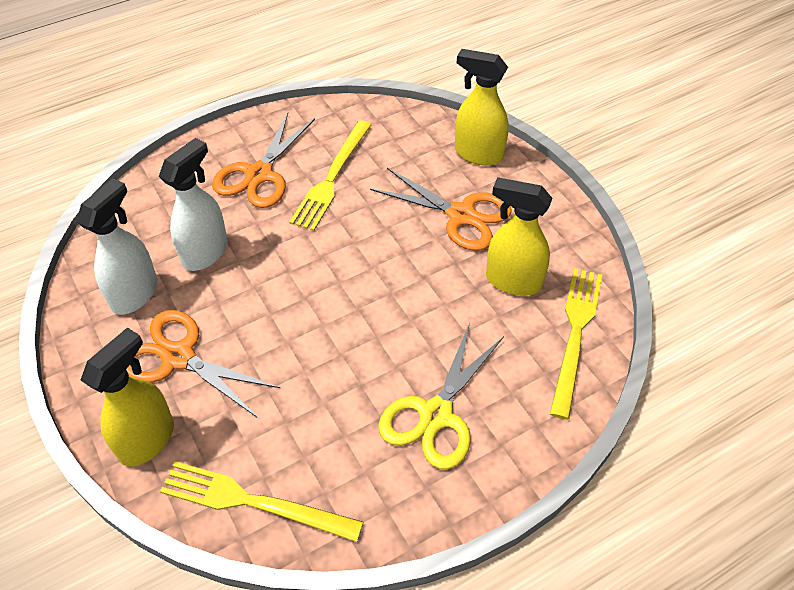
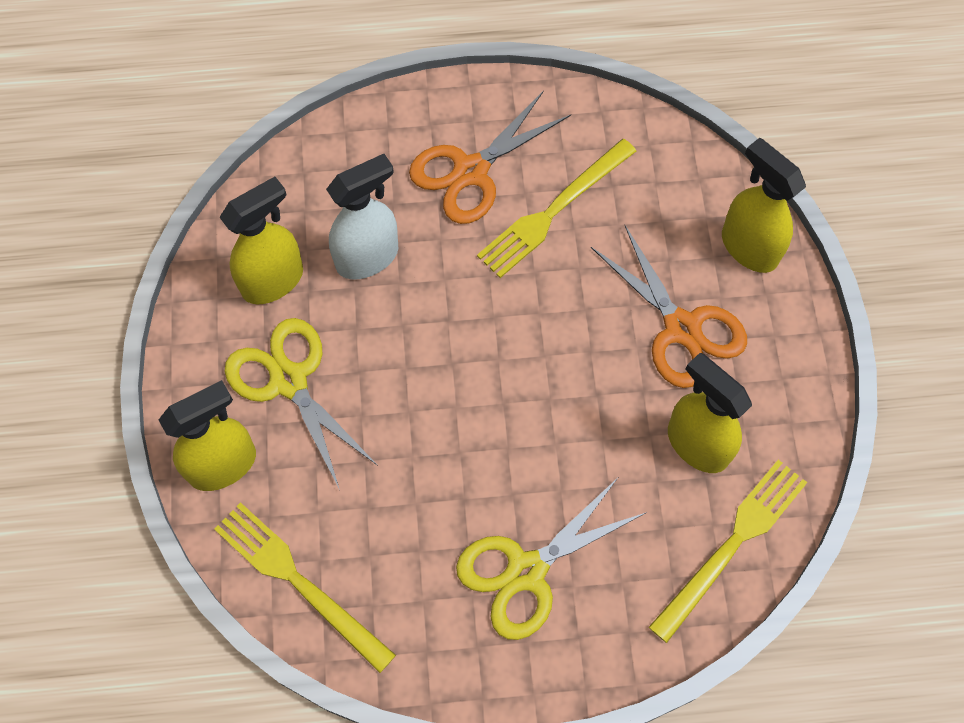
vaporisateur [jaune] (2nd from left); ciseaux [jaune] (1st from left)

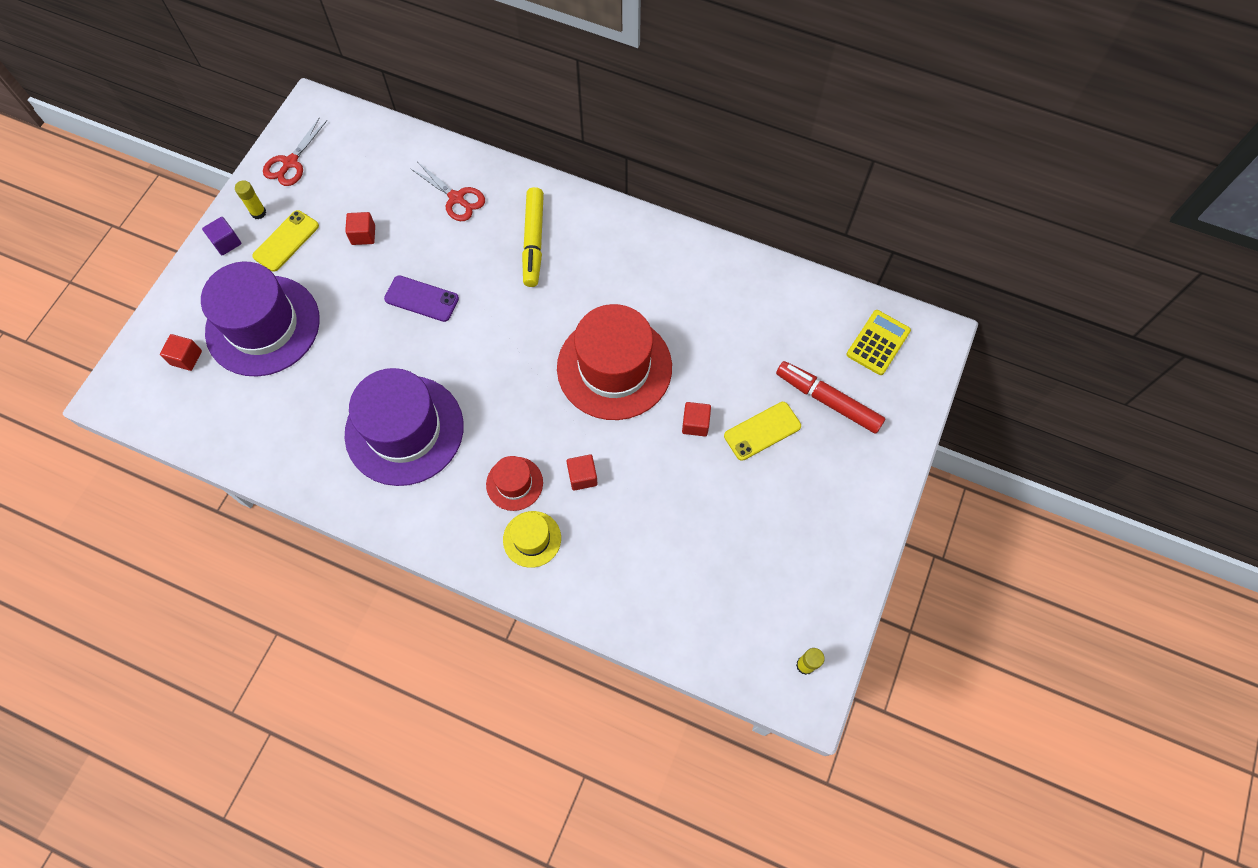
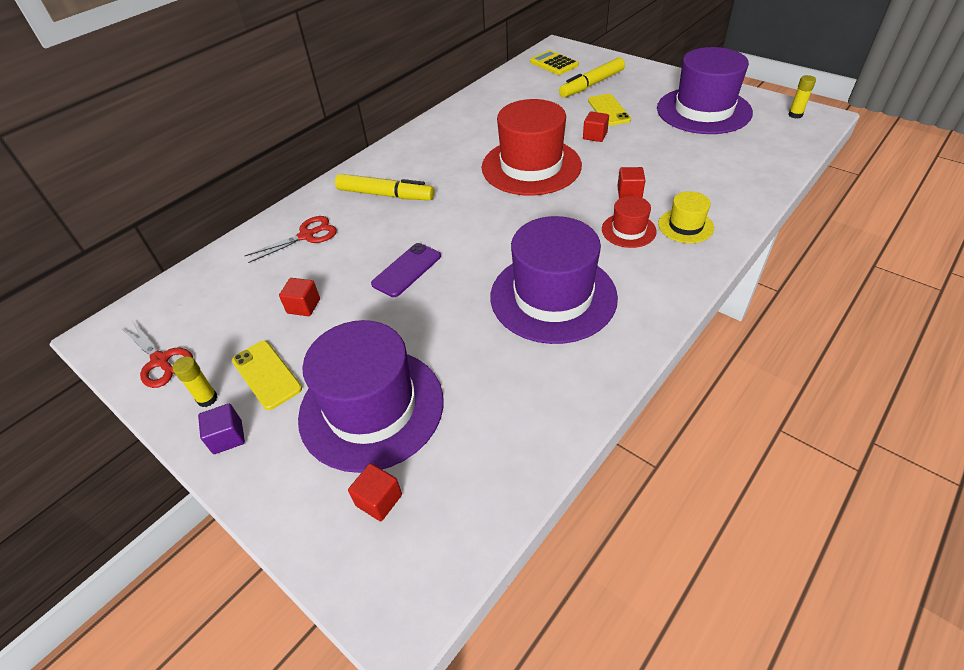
feutre [jaune] (2nd from left); chapeau [violet] (3rd from left)

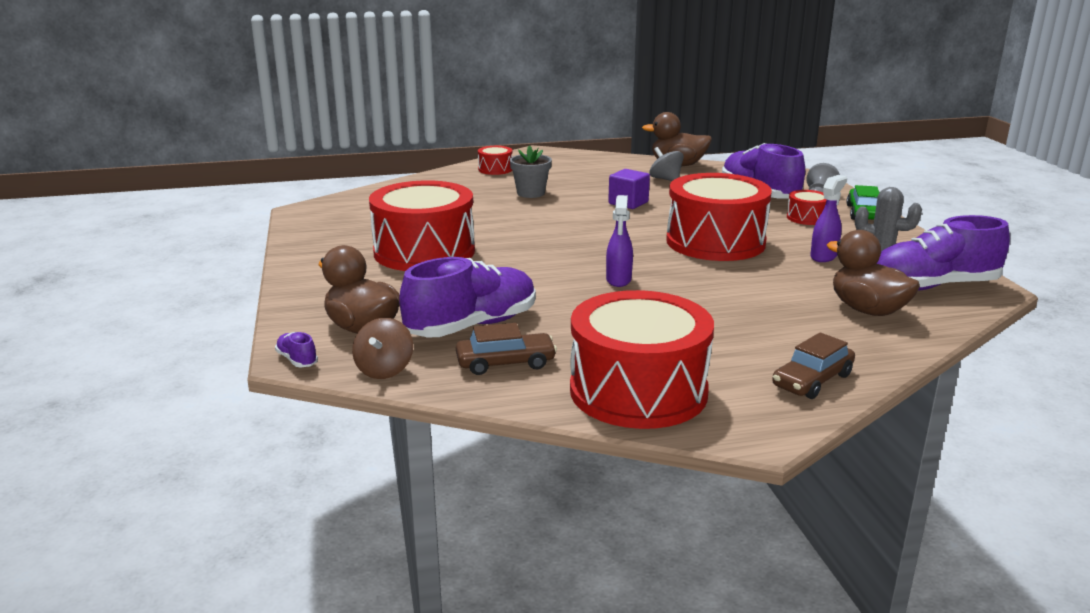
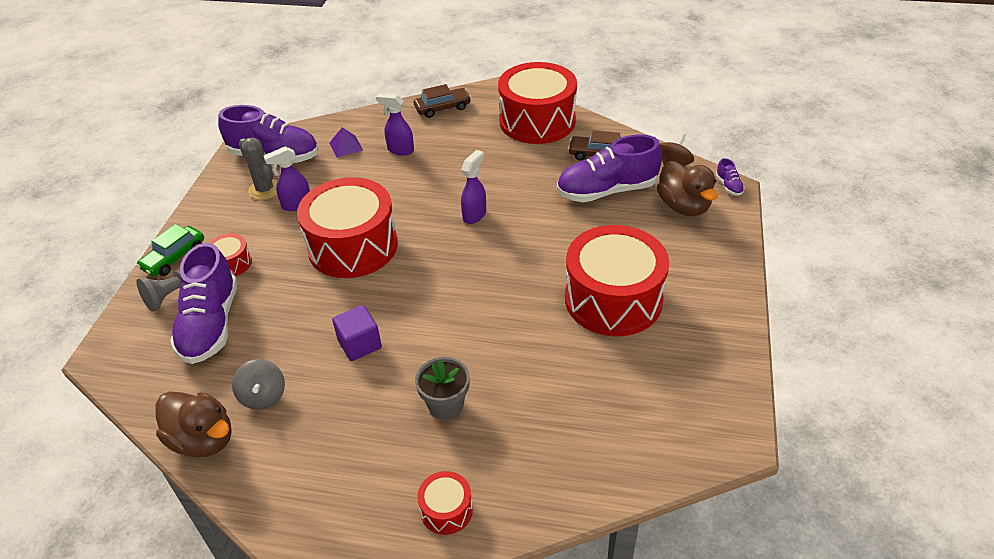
pyramide [violet]; vaporisateur [violet] (2nd from left)

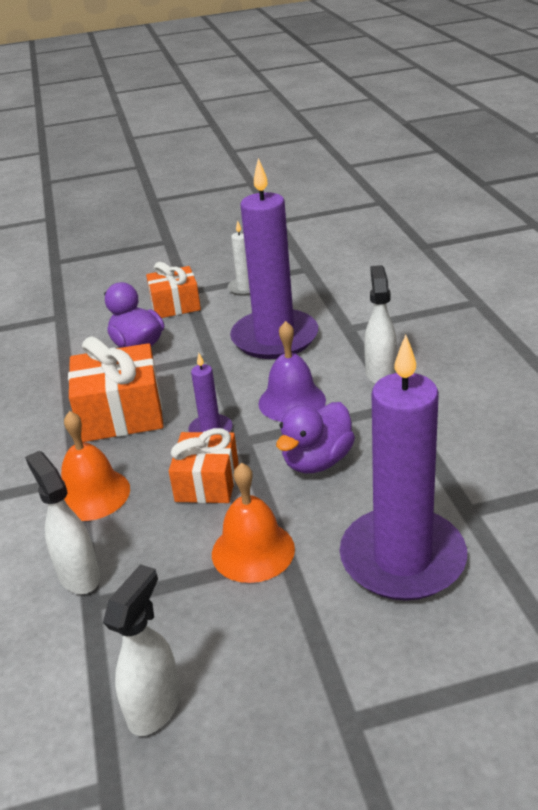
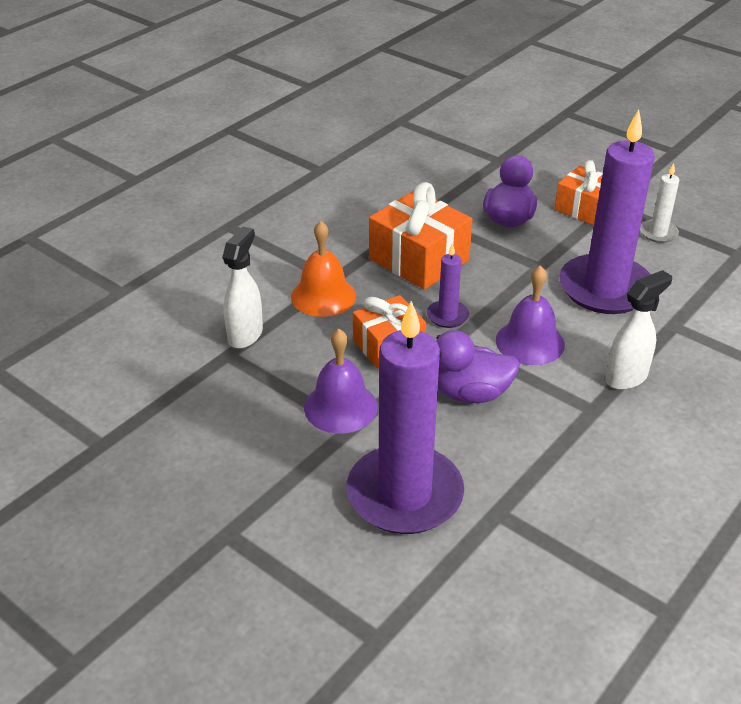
cloche [violet] (1st from left); vaporisateur [blanc] (2nd from left in the first image)

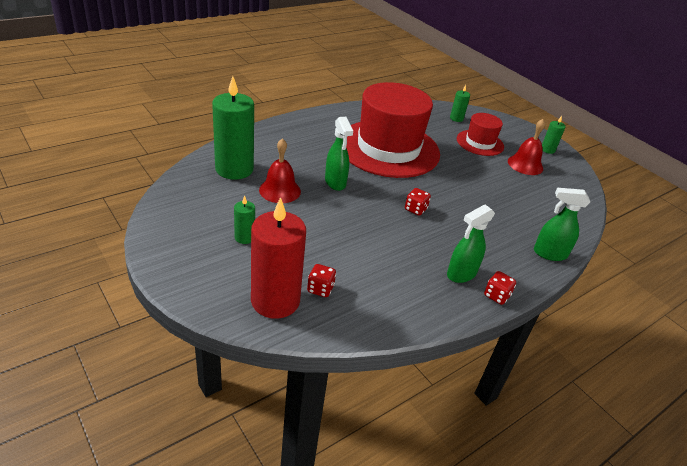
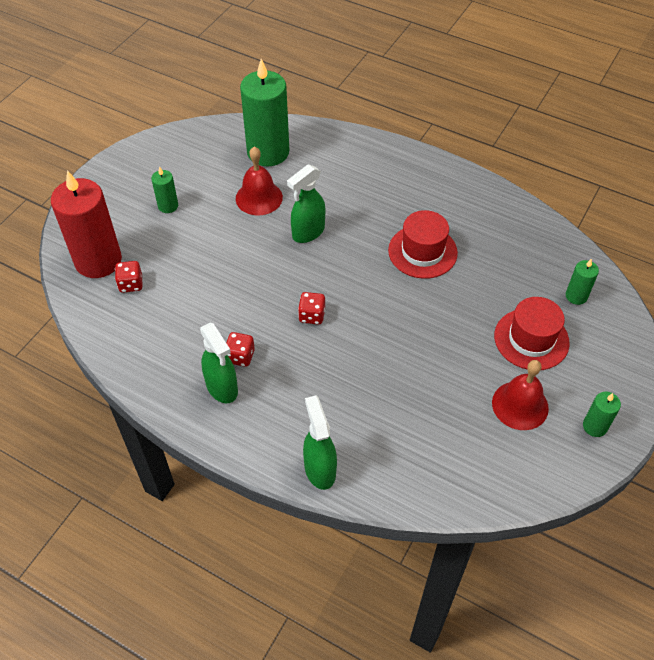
chapeau [rouge] (1st from left); vaporisateur [vert] (1st from left); dé [rouge] (2nd from left)

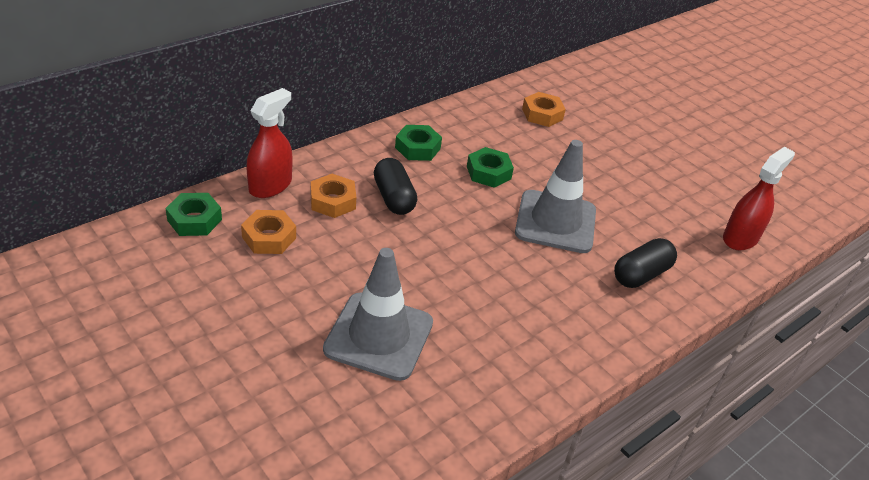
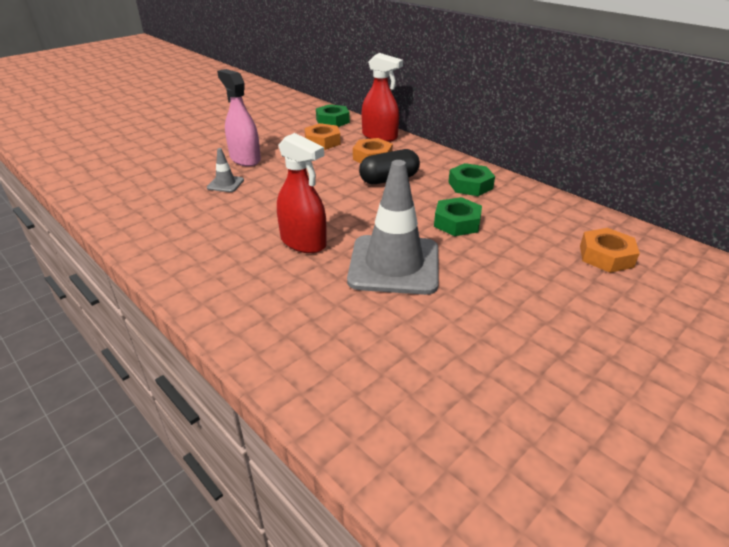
vaporisateur [rouge] (1st from left); gélule [noir] (2nd from left in the first image); cône de chantier [gris] (1st from left); vaporisateur [rose]

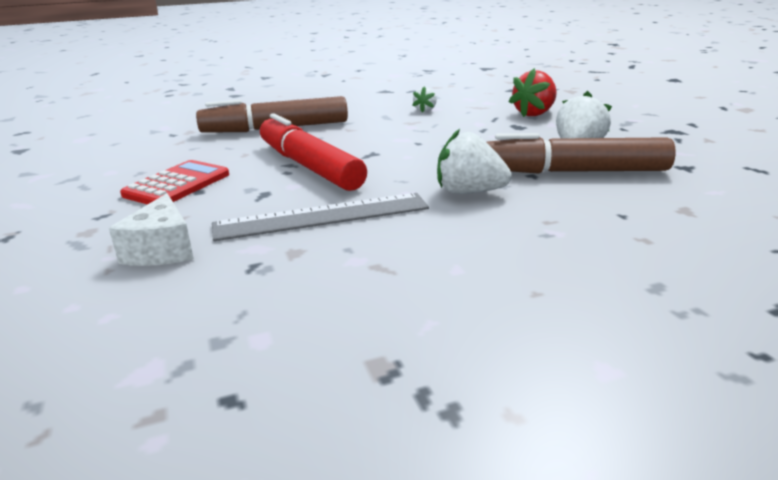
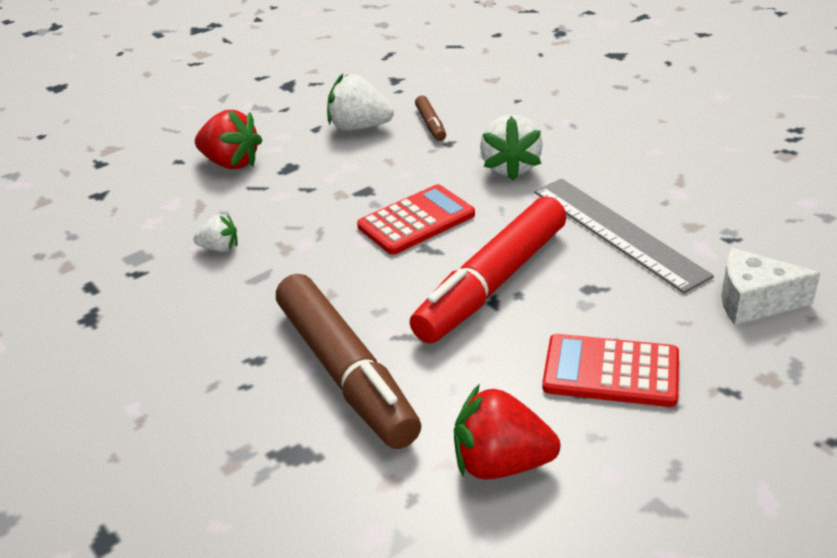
feutre [marron] (2nd from left); fromage [blanc]; calculatrice [rouge] (1st from left); fraise [rouge] (2nd from left)

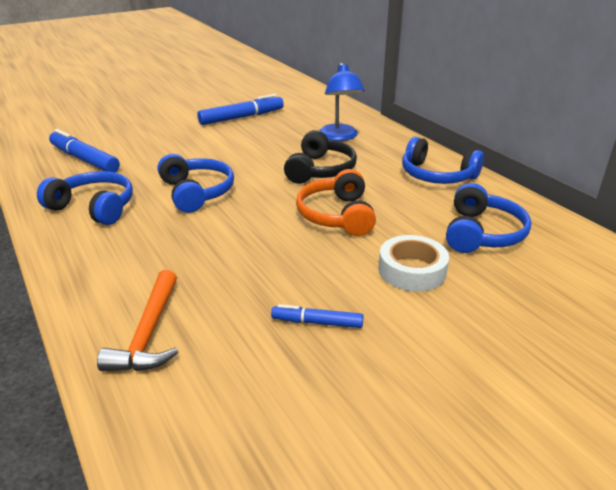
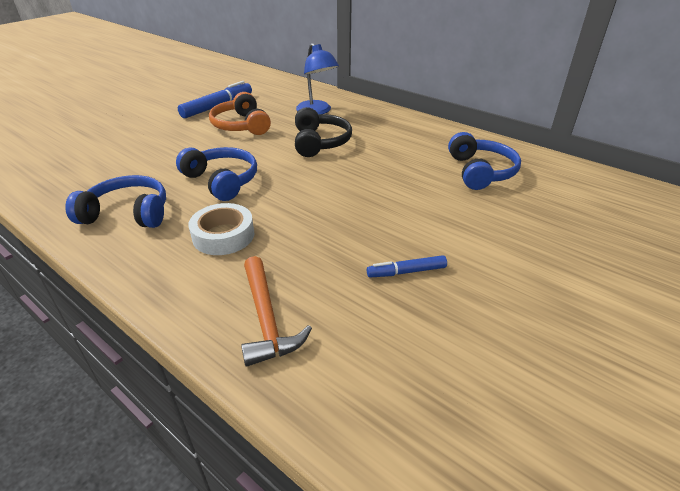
feutre [bleu] (1st from left in the first image); casque audio [bleu] (3rd from left in the first image); casque audio [orange]; ruban adhésif [blanc]

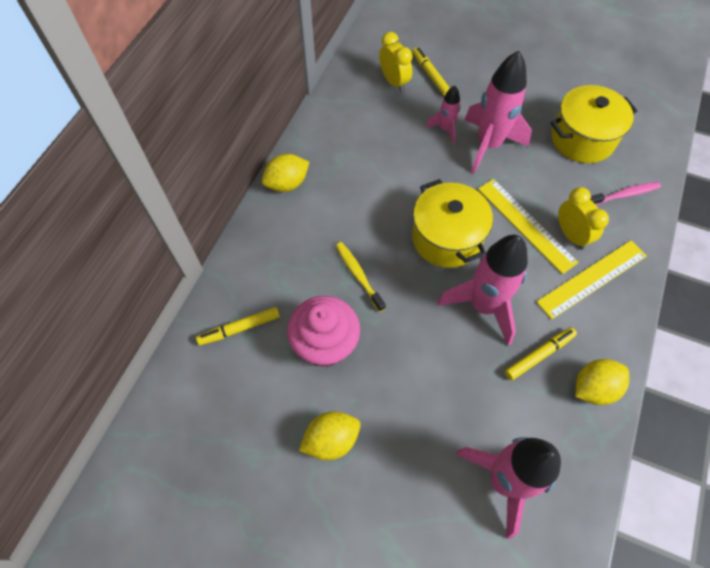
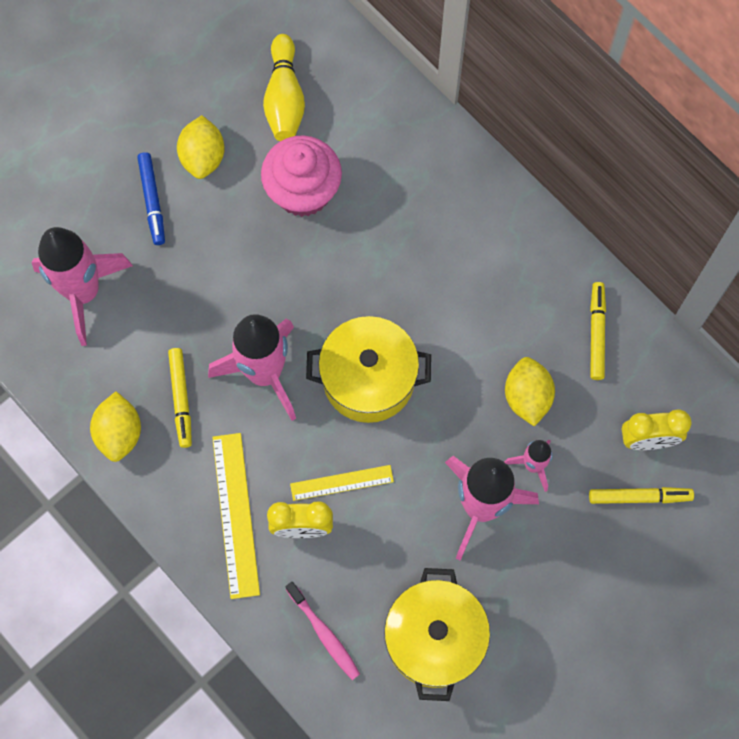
citron [jaune] (3rd from left); règle [jaune] (2nd from left); brosse à dents [rose]; brosse à dents [jaune]; feutre [jaune] (2nd from left); quille [jaune]; feutre [bleu]

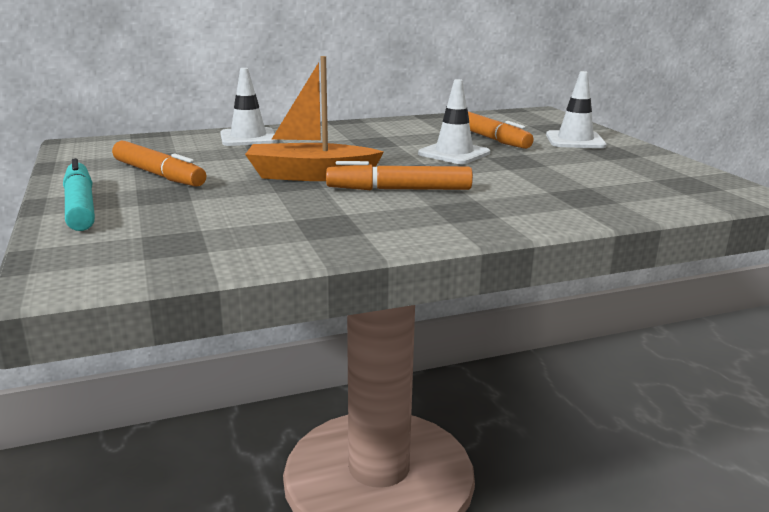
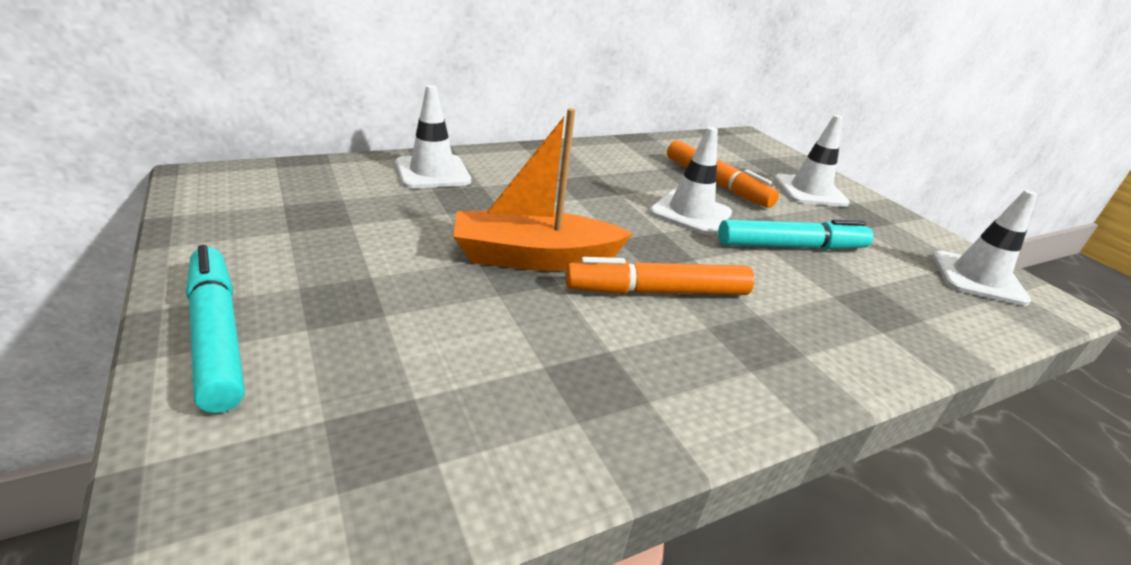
feutre [orange] (1st from left in the first image); cône de chantier [blanc] (4th from left); feutre [turquoise] (2nd from left)

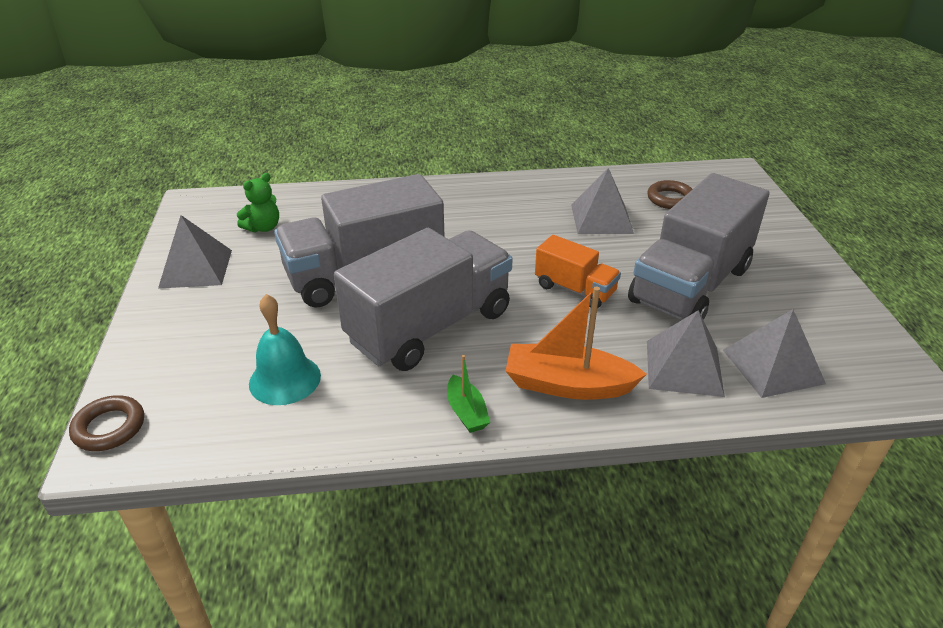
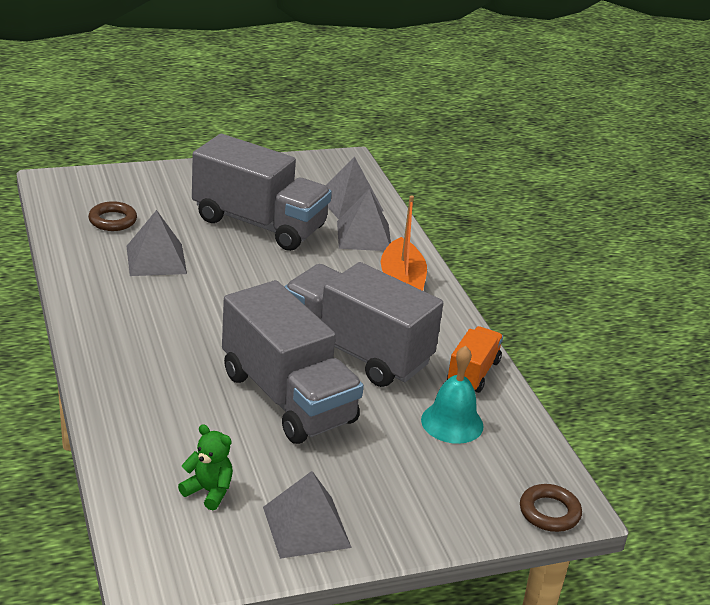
camion [orange]; bateau [vert]

